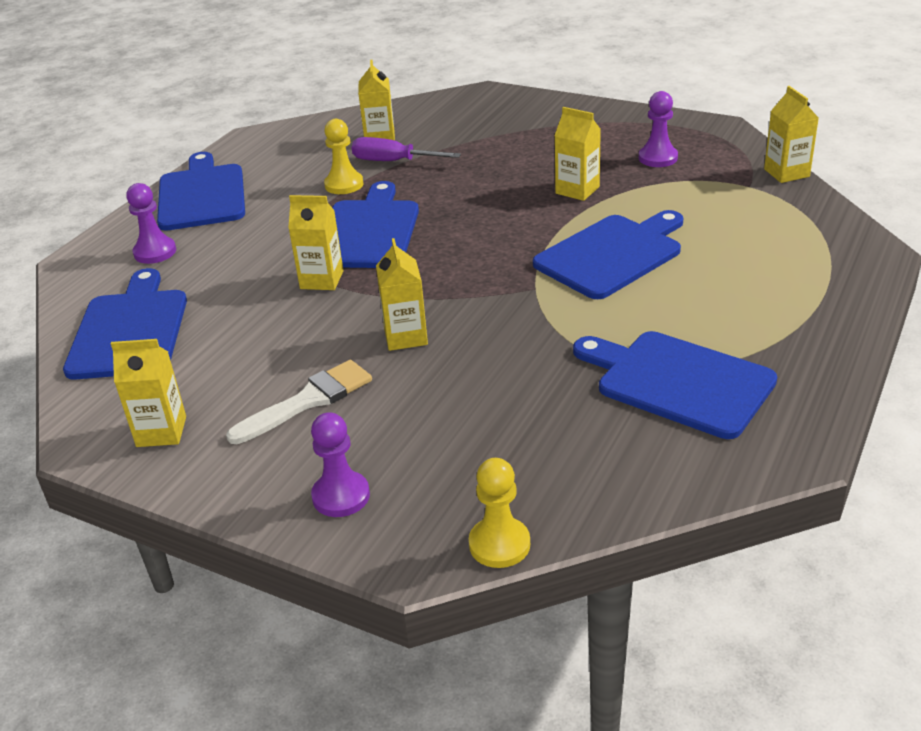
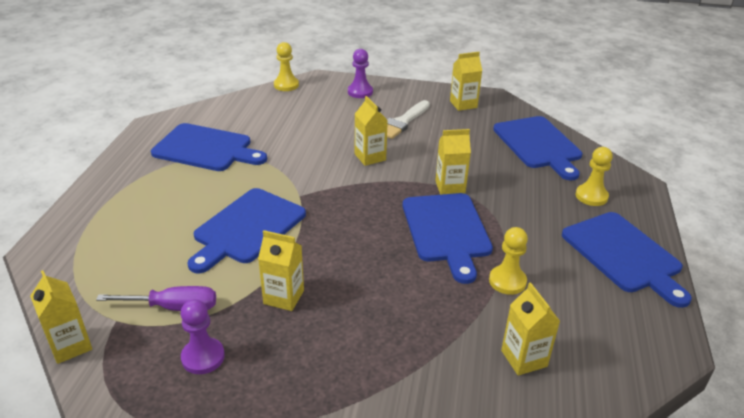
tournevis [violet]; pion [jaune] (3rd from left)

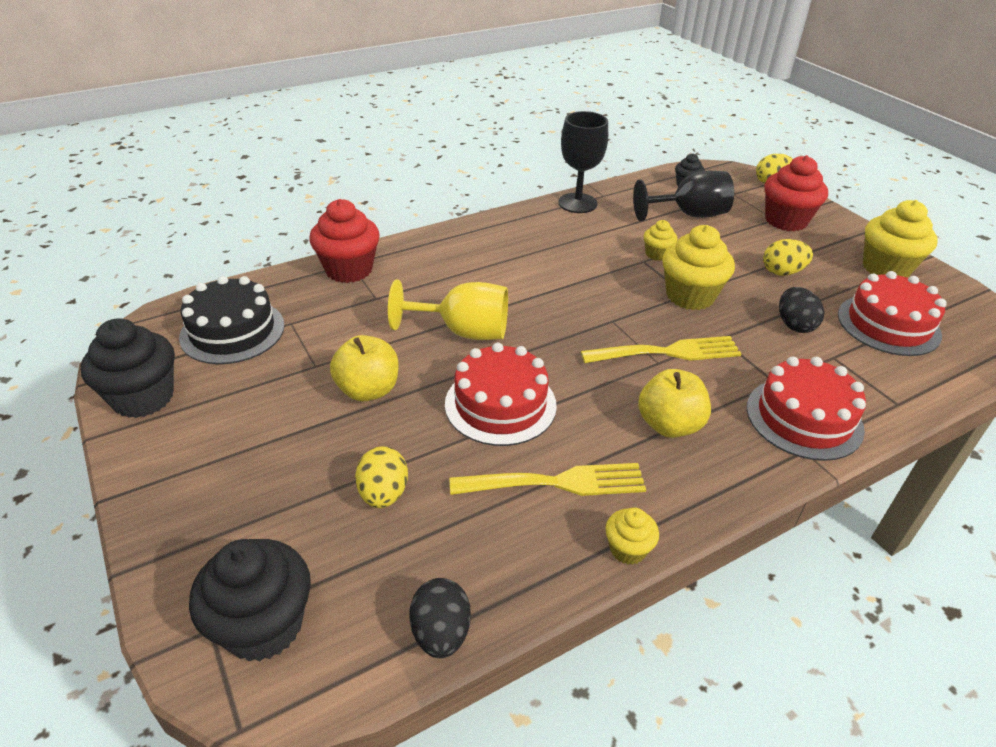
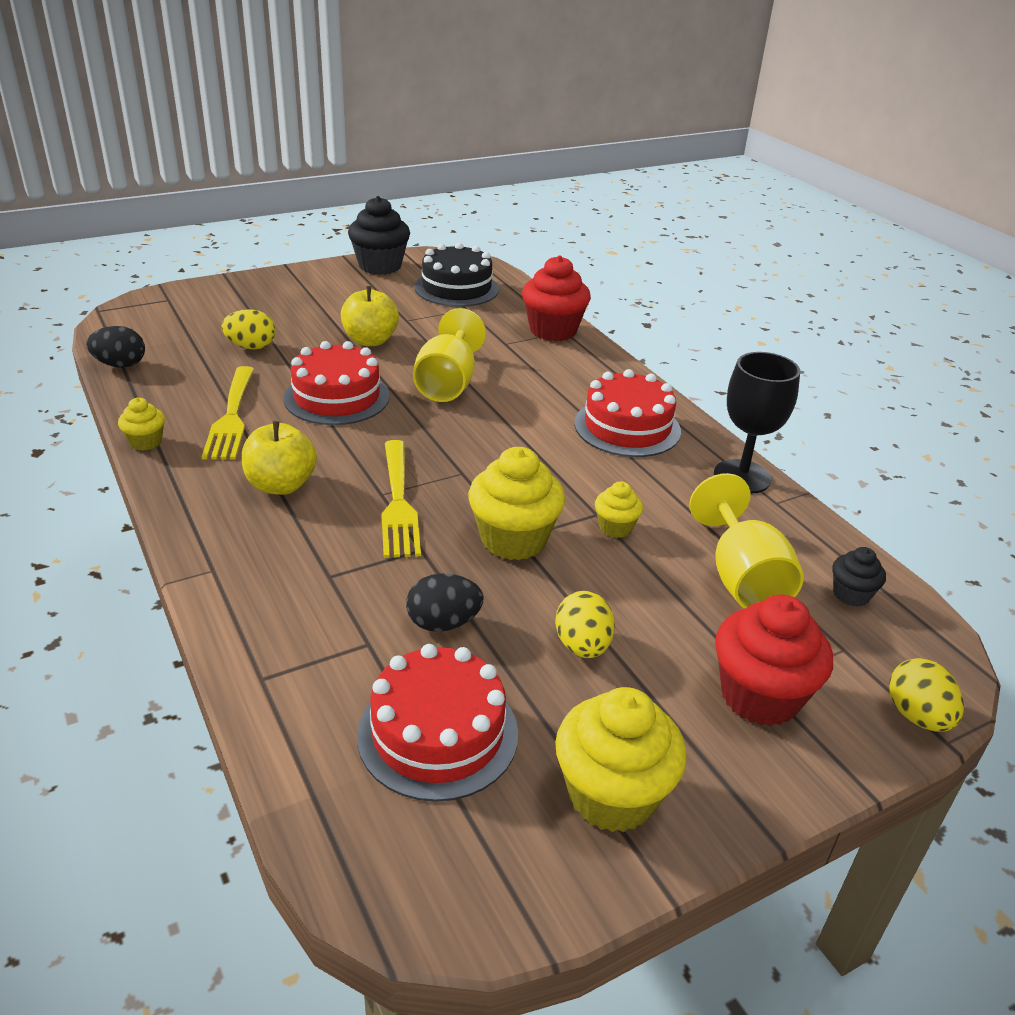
verre à pied [jaune] (2nd from left); gâteau [rouge] (3rd from left); muffin [noir] (2nd from left in the first image)

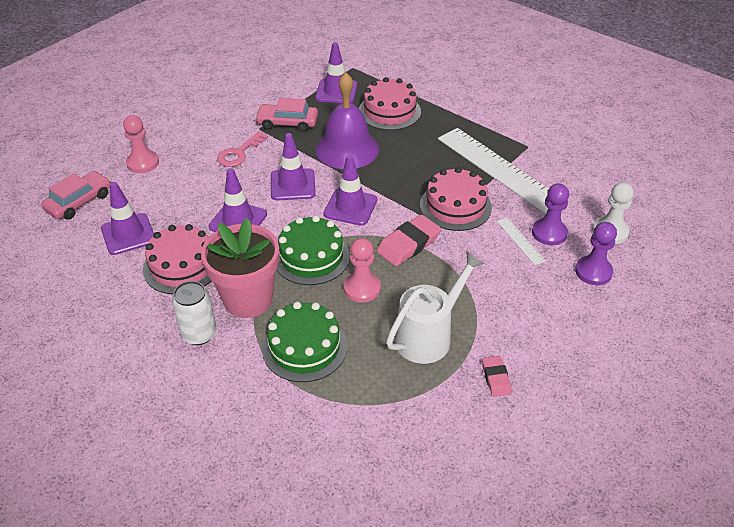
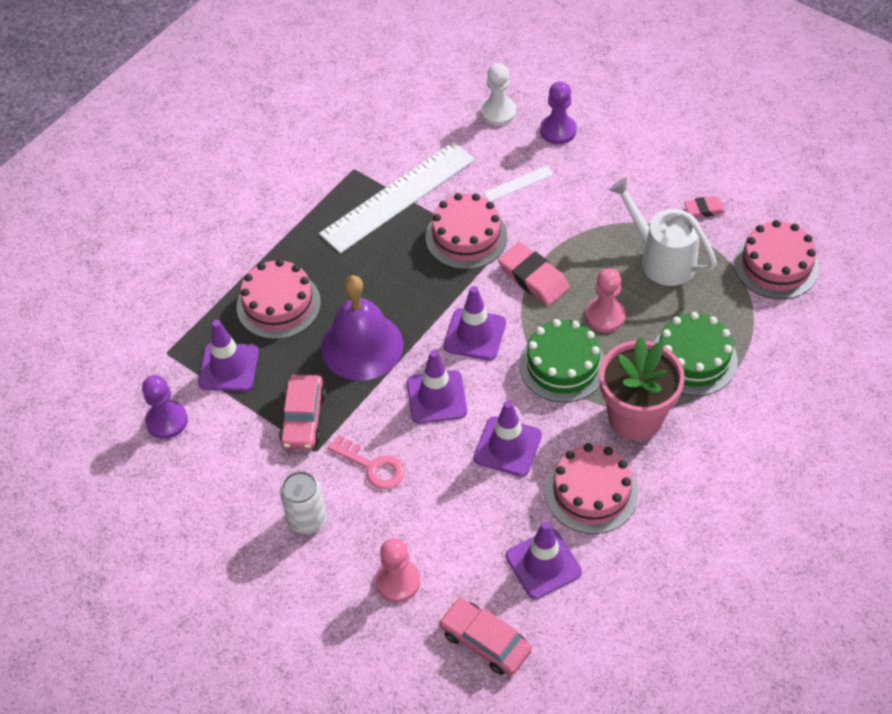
pion [violet] (1st from left); canette [blanc]; gâteau [rose] (4th from left)

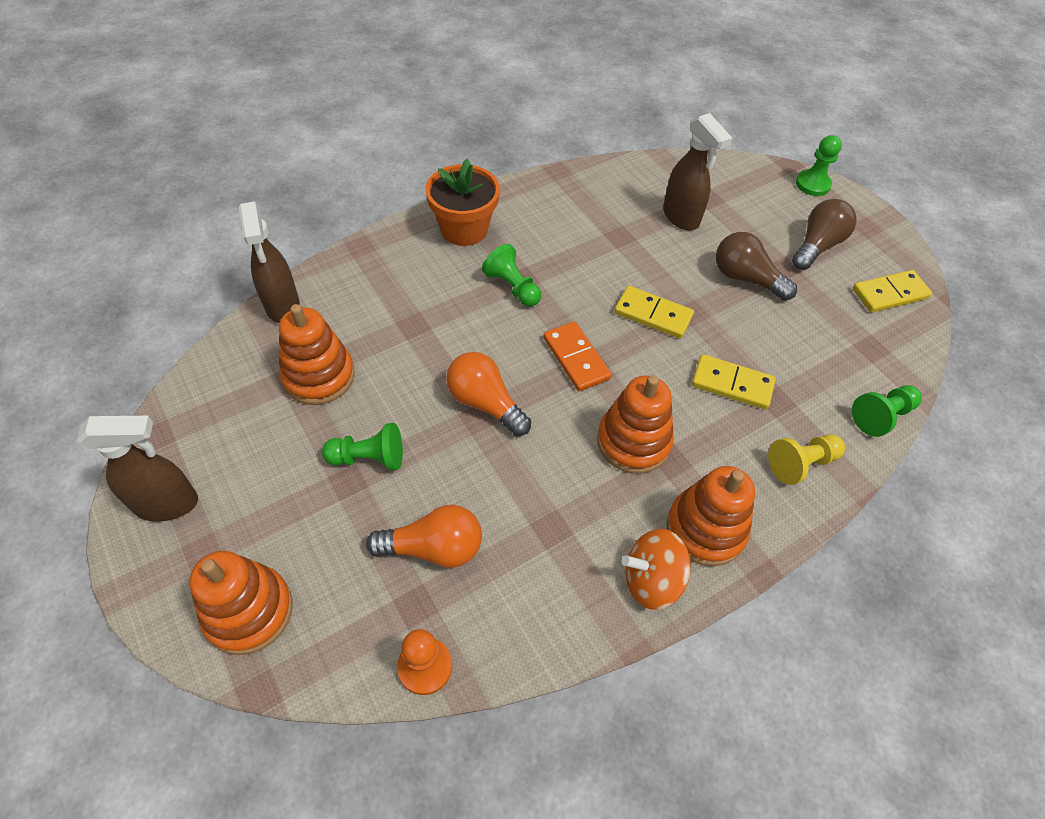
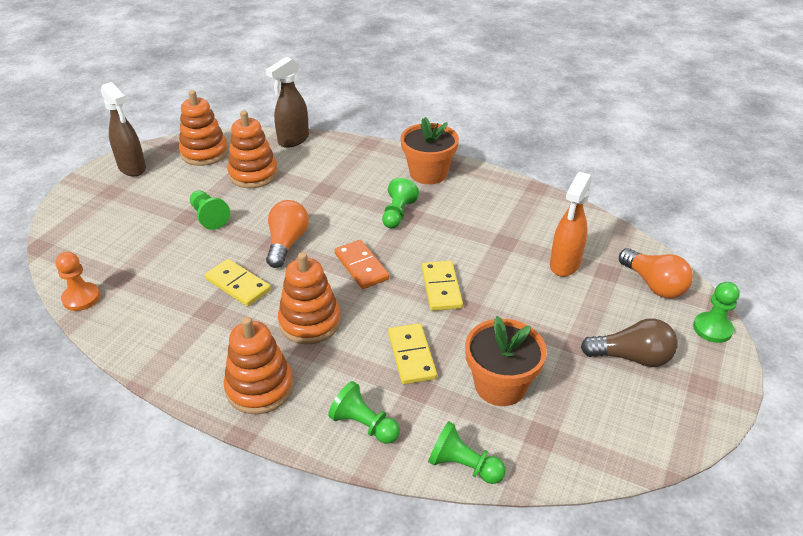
vaporisateur [orange]; ampoule [marron] (1st from left in the first image); domino [jaune] (1st from left); domino [orange]; pion [vert] (2nd from left); ampoule [orange] (2nd from left); toupie [orange]; jouet à empiler [orange] (1st from left); pot de fleurs [orange] (2nd from left)

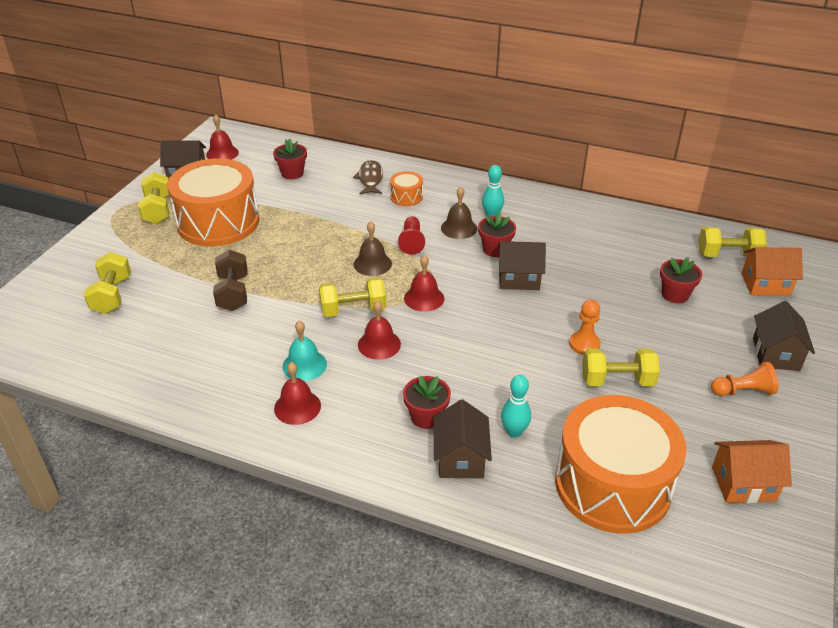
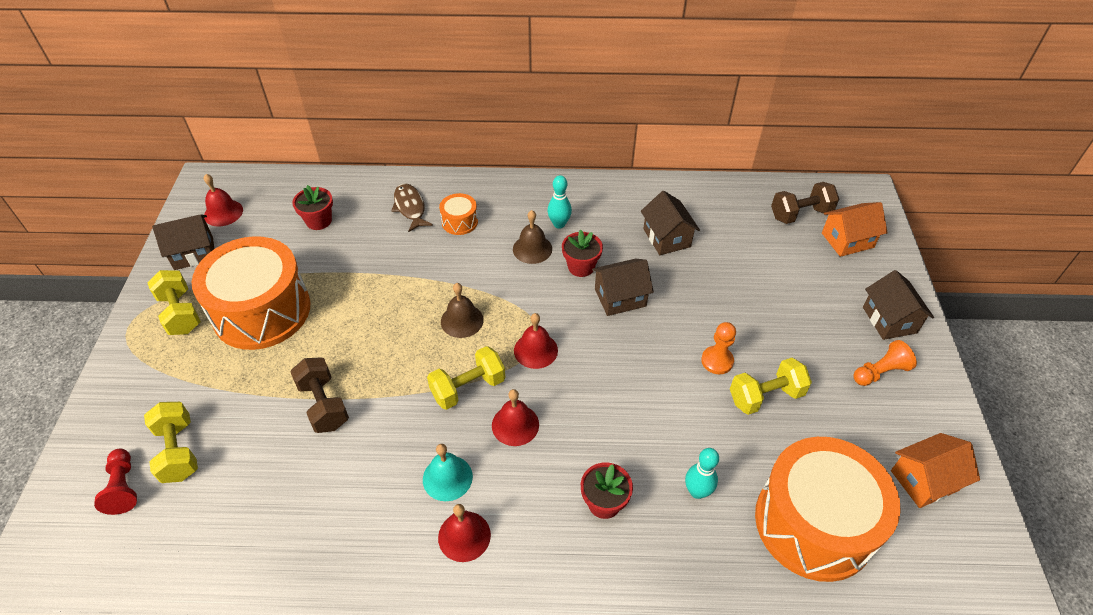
pion [rouge]; haltère [marron] (2nd from left); pot de fleurs [rouge] (4th from left in the first image); maison [marron] (3rd from left)

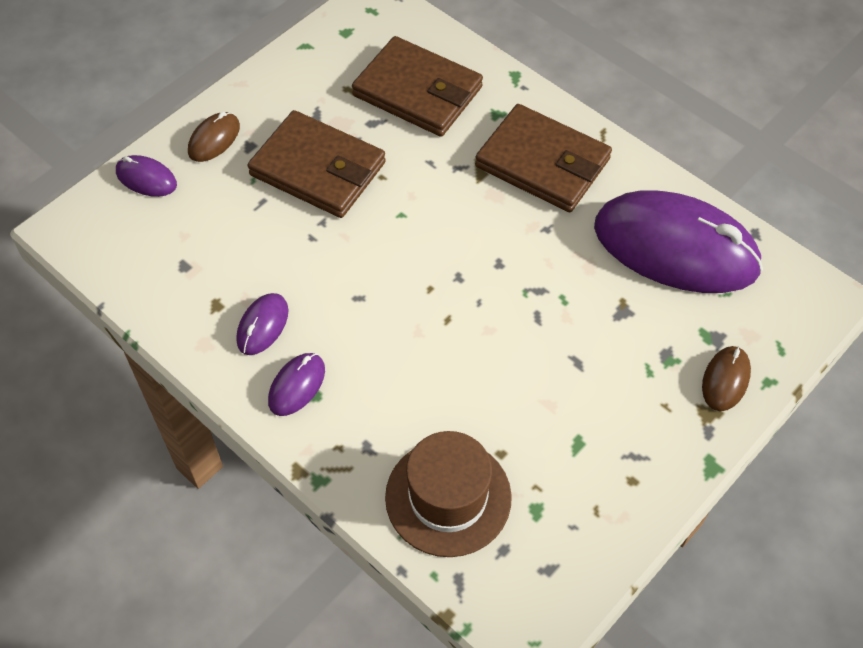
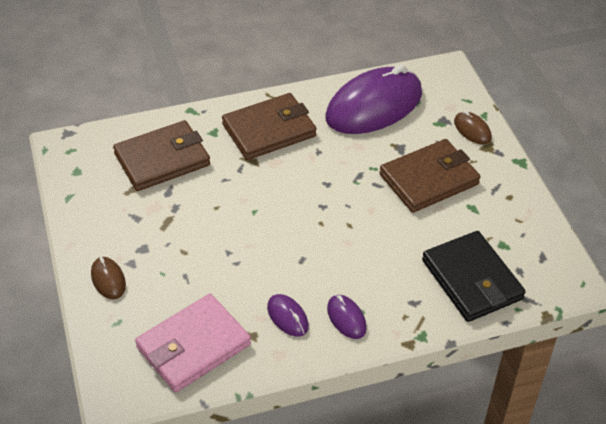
portefeuille [marron] (3rd from left); souris [violet] (1st from left in the first image); portefeuille [noir]; portefeuille [rose]

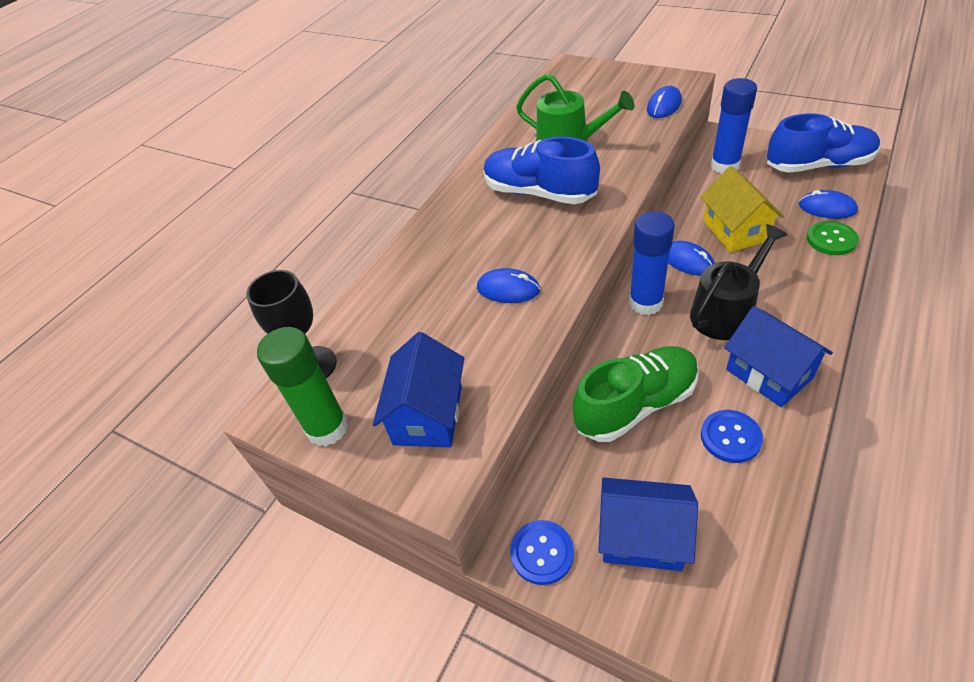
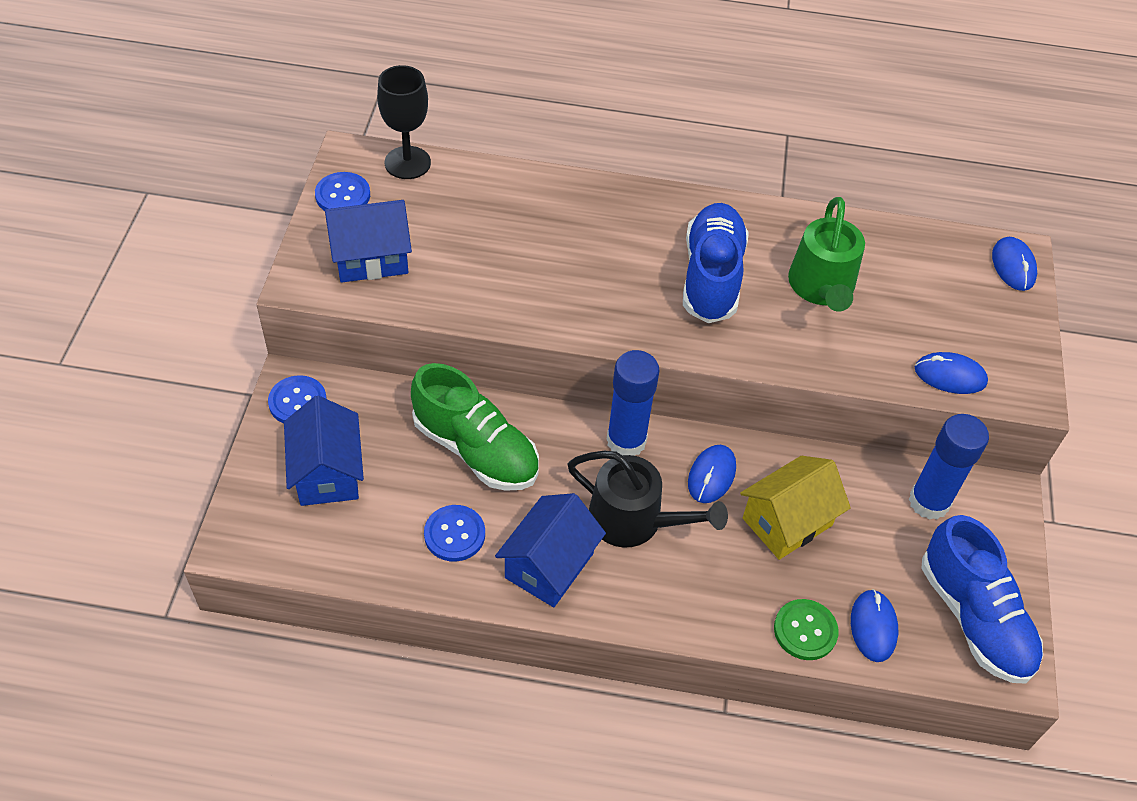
souris [bleu] (4th from left); bouton [bleu] (2nd from left)

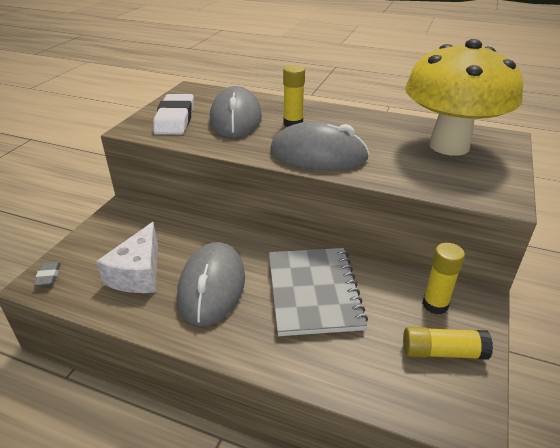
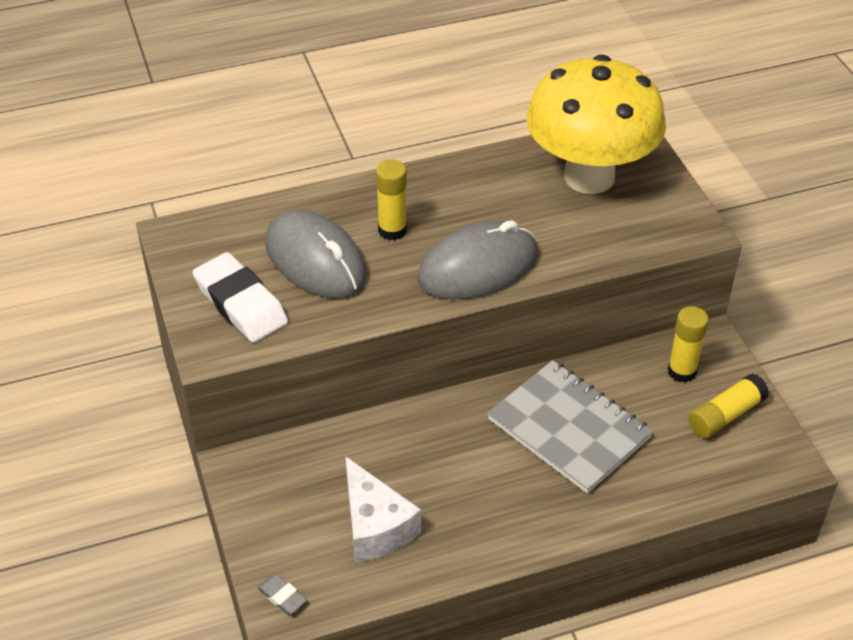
souris [gris] (1st from left in the first image)

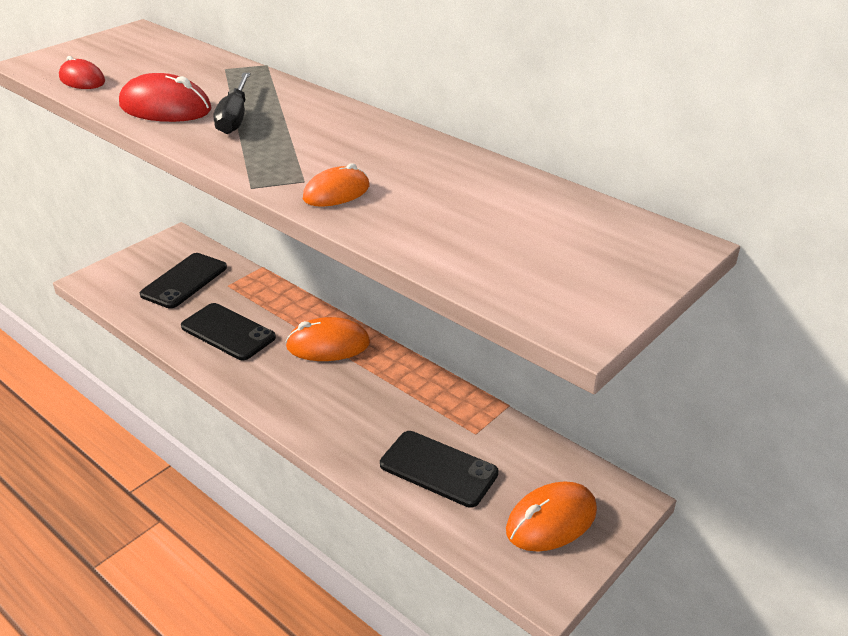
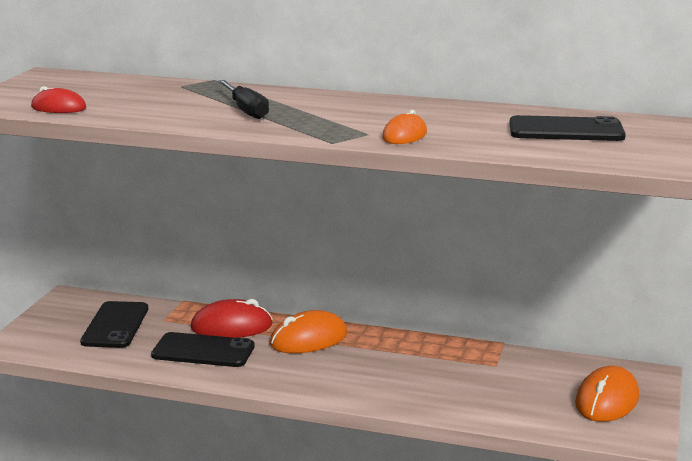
souris [rouge] (2nd from left); téléphone [noir] (3rd from left)

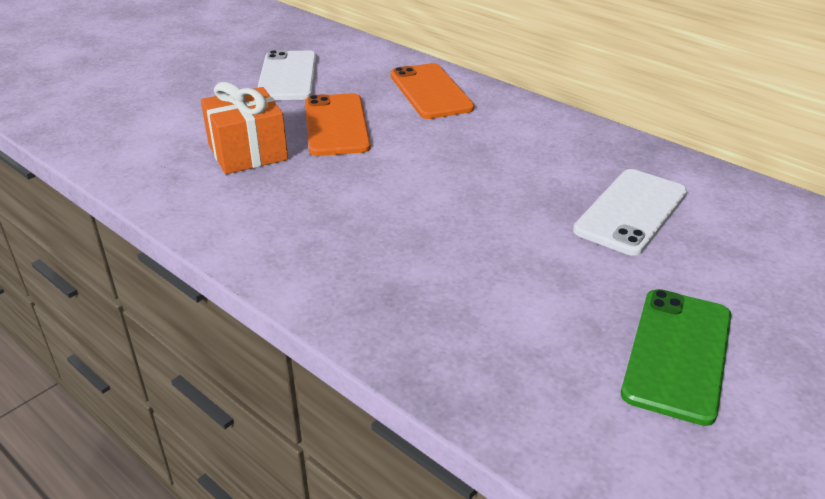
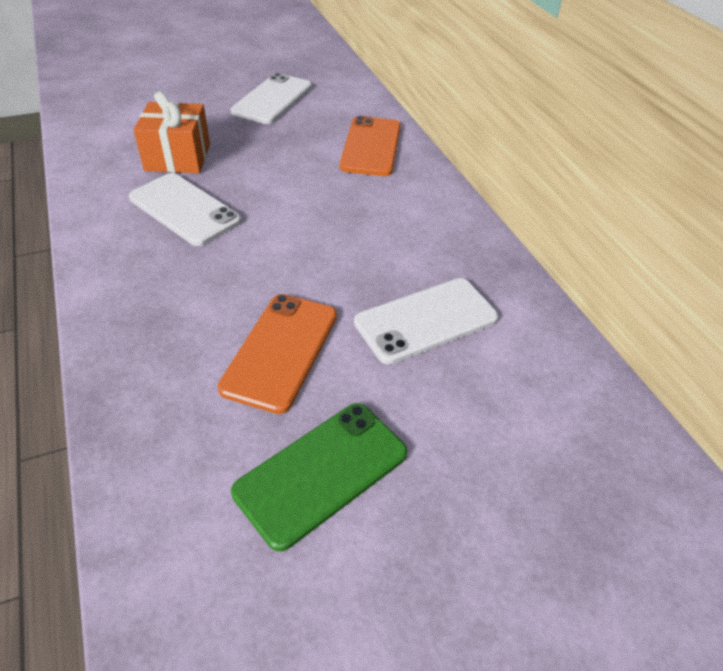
téléphone [orange] (1st from left); téléphone [blanc] (1st from left)

